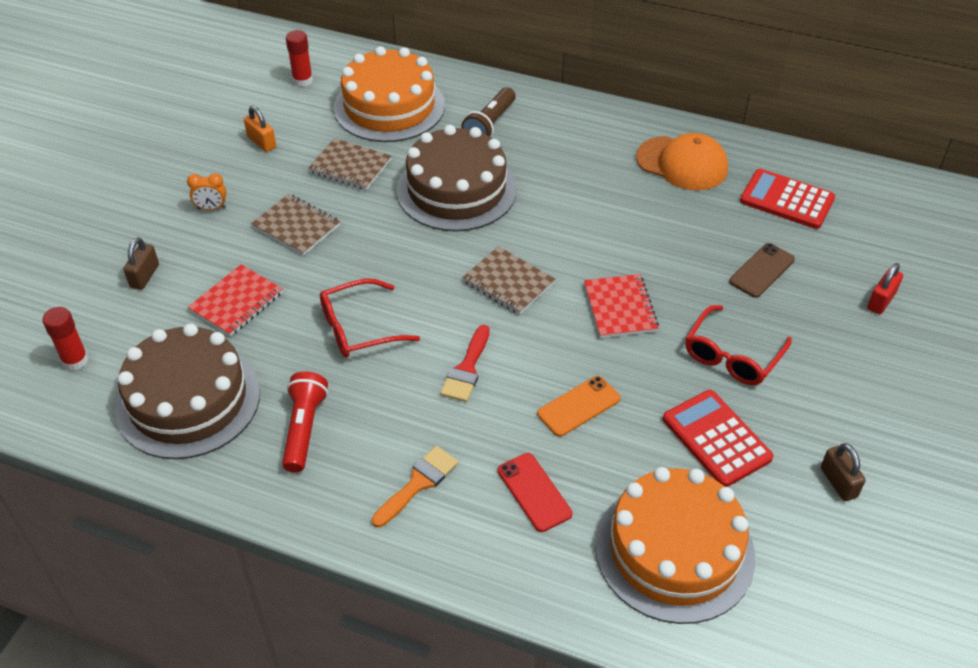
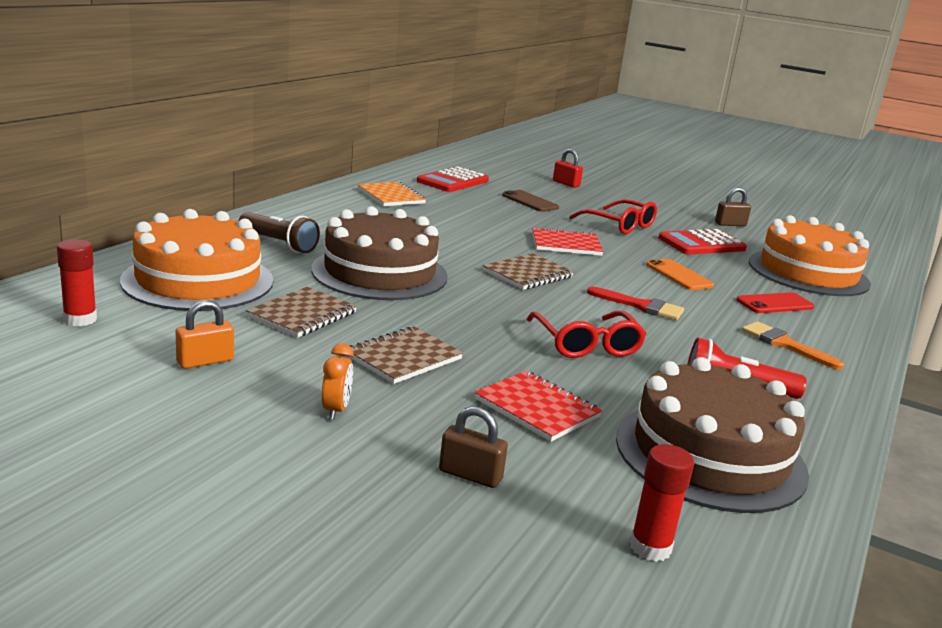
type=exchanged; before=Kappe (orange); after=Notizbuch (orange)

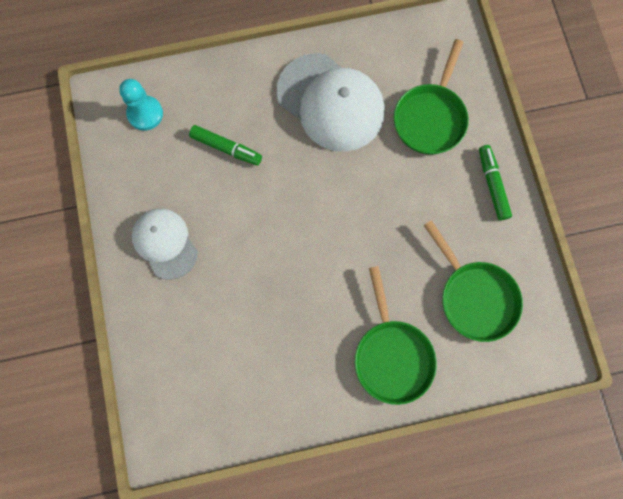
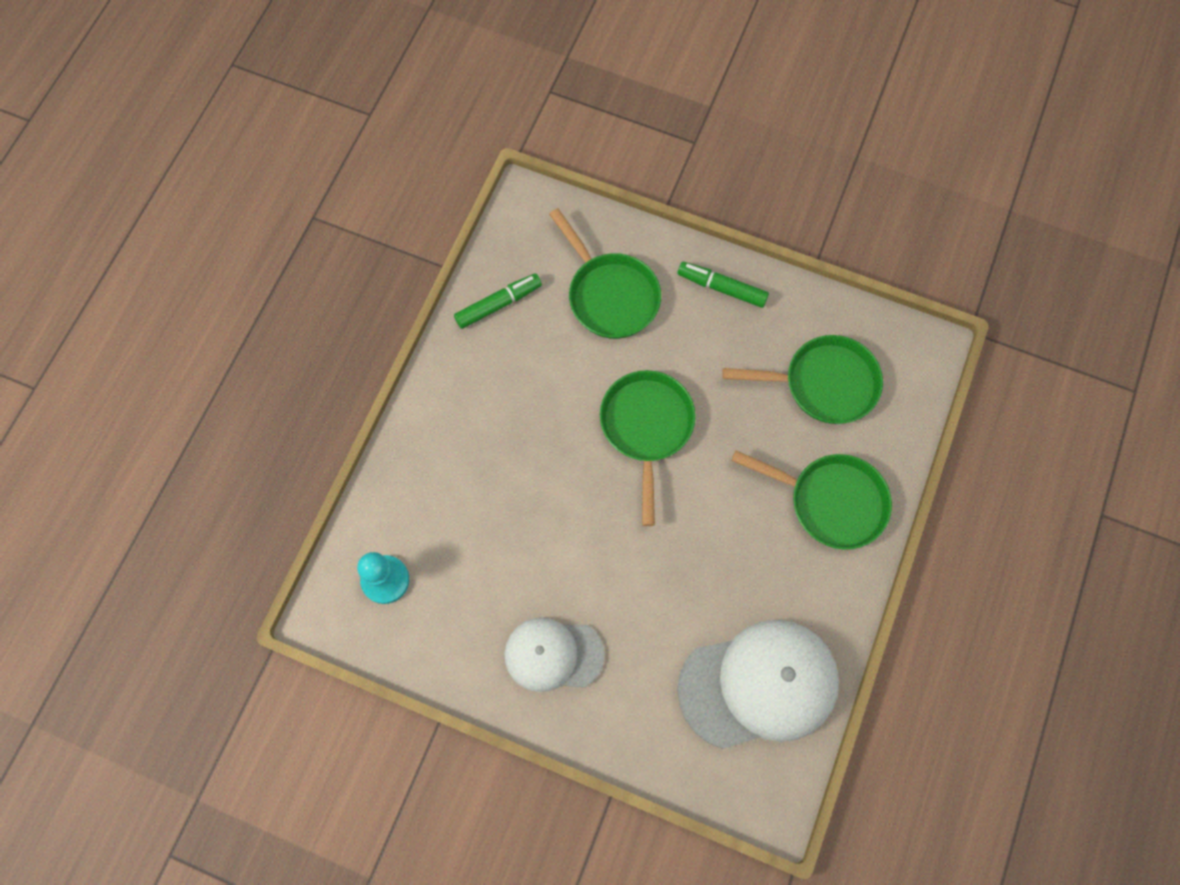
type=relocated; before=Kappe (weiß) (no. 2 from left)
type=relocated; before=Filzstift (grün) (no. 1 from left)
type=appeared; after=Pfanne (grün) (no. 2 from left)

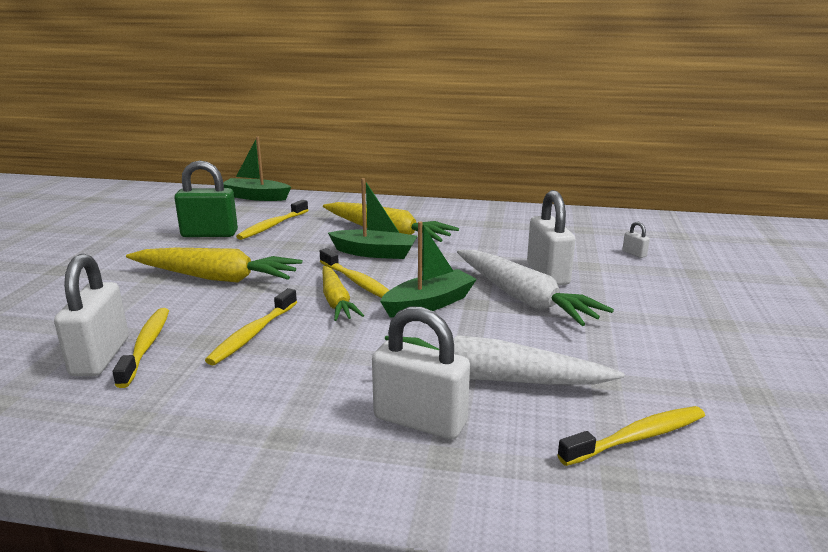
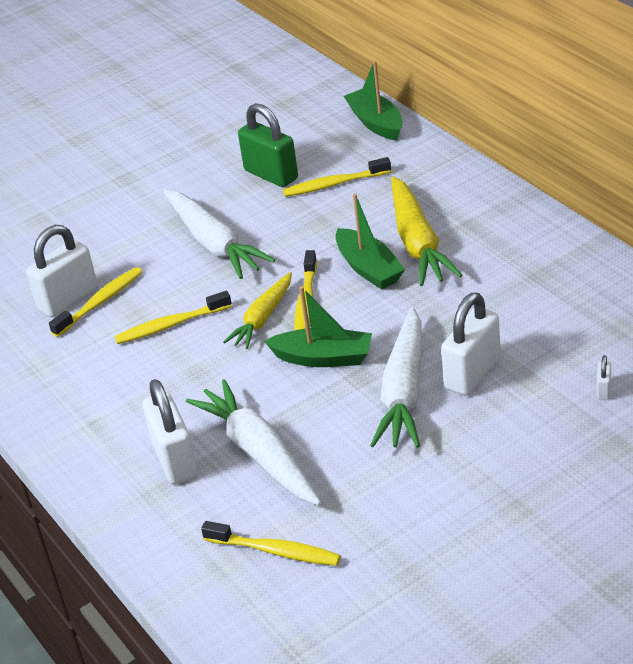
type=colour; before=Karotte (gelb) (no. 1 from left); after=Karotte (weiß) (no. 1 from left)

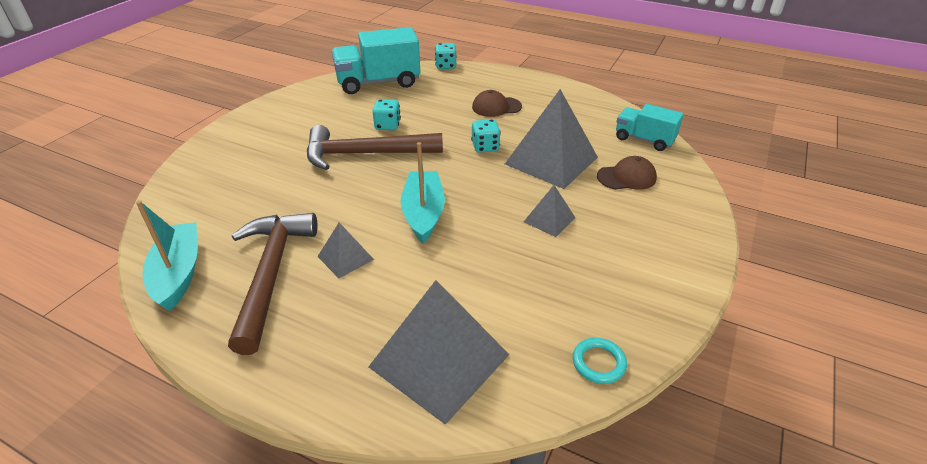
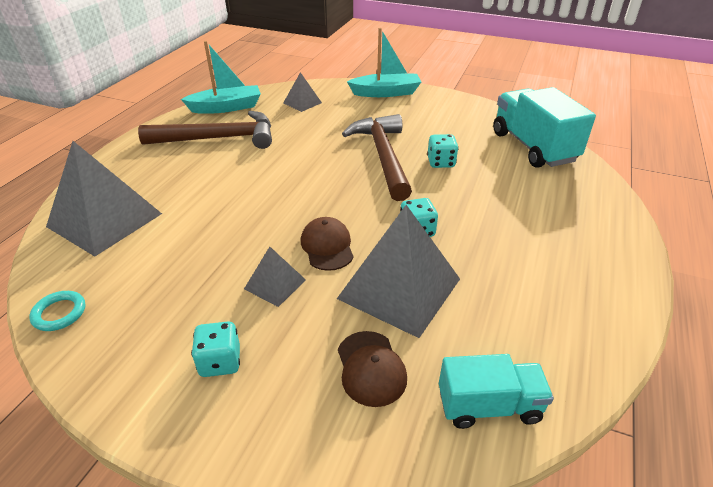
type=relocated; before=Spielwürfel (türkis) (no. 2 from left in the first image); after=Spielwürfel (türkis) (no. 1 from left)
type=relocated; before=Kappe (braun) (no. 1 from left)
type=spun; before=Lastwagen (türkis) (no. 2 from left in the first image); turn=60
type=relocated; before=Boot (türkis) (no. 2 from left)
type=relocated; before=Pyramide (grau) (no. 1 from left in the first image); after=Pyramide (grau) (no. 3 from left)

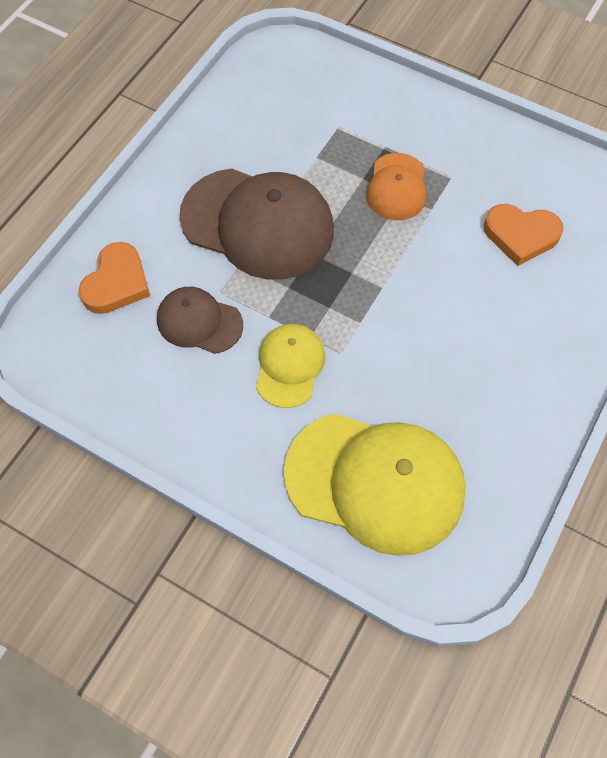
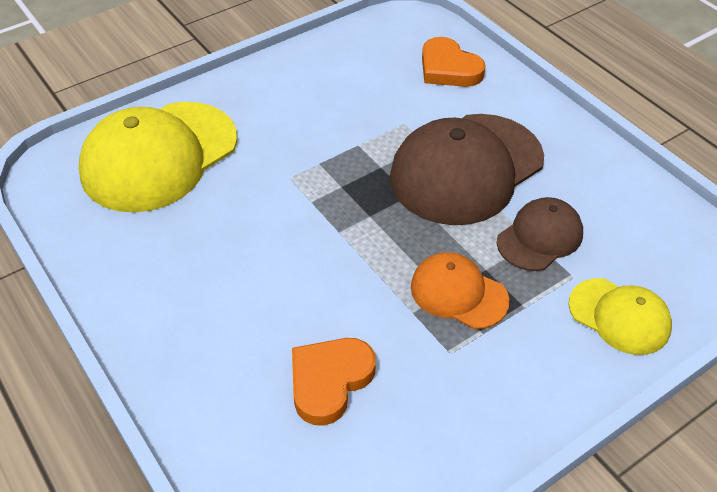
type=relocated; before=Kappe (braun) (no. 1 from left in the first image); after=Kappe (braun) (no. 2 from left)
type=relocated; before=Kappe (gelb) (no. 1 from left in the first image); after=Kappe (gelb) (no. 2 from left)

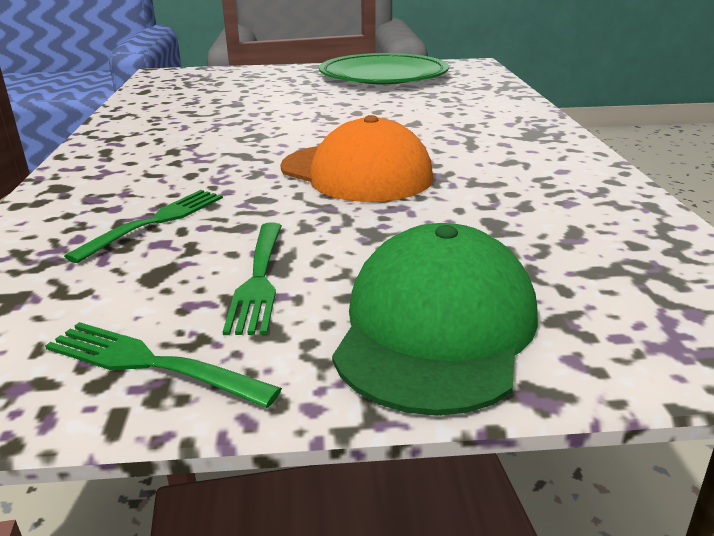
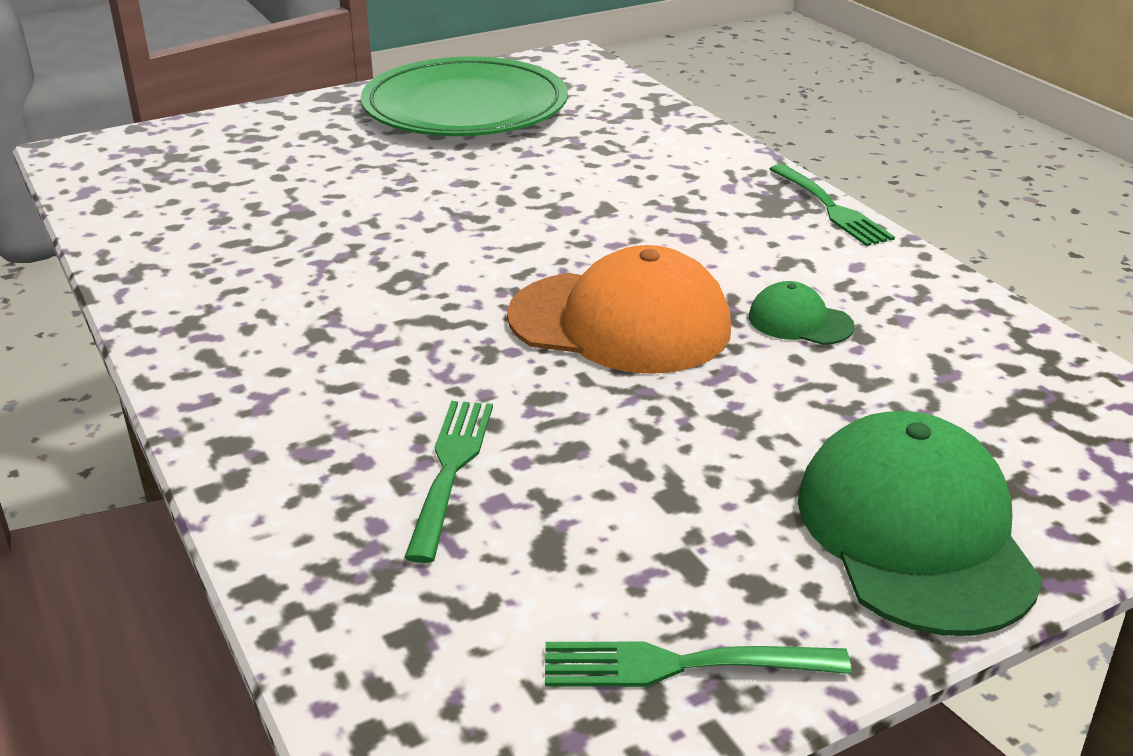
type=relocated; before=Gabel (grün) (no. 3 from left)
type=appeared; after=Kappe (grün) (no. 1 from left)

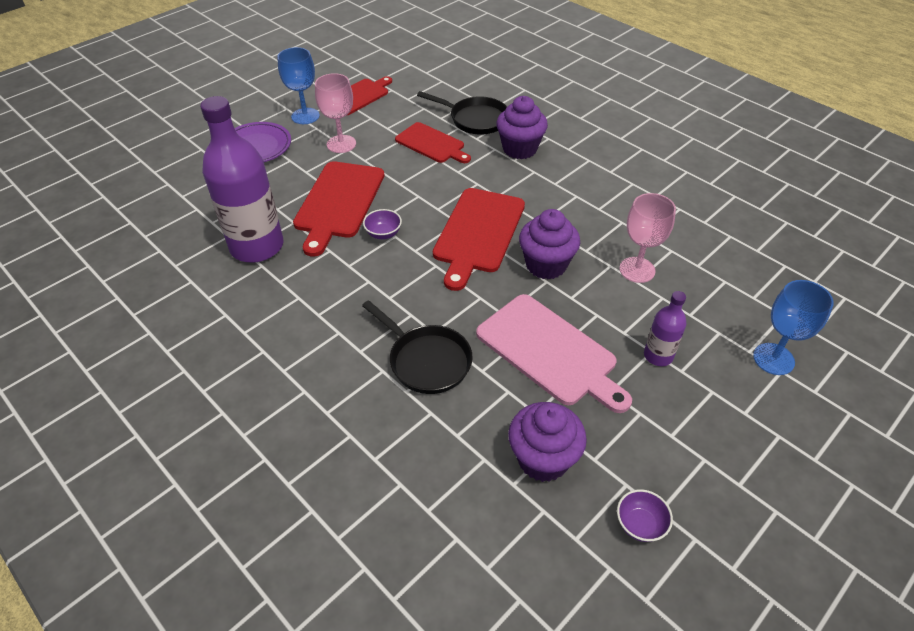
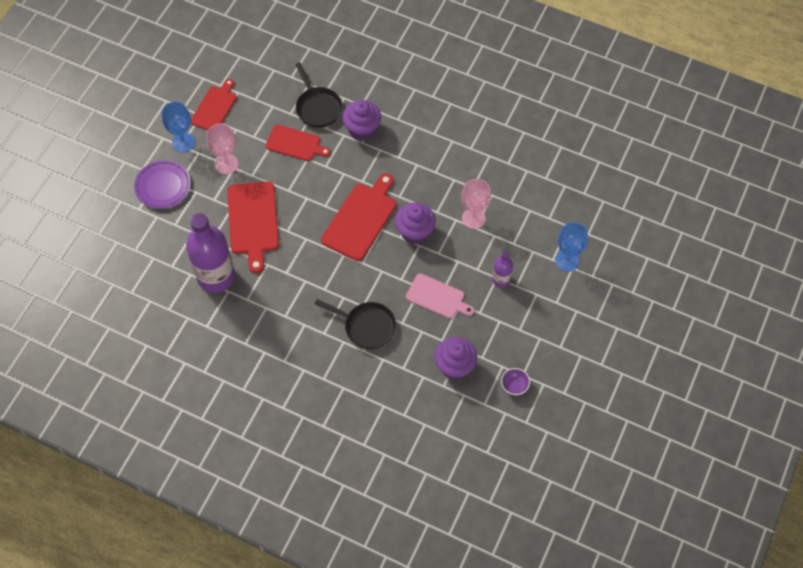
type=spun; before=Pfanne (schwarz) (no. 2 from left in the first image); turn=60
type=spun; before=Schneidebrett (rot) (no. 4 from left); turn=-150
type=missing; before=Schüssel (lila) (no. 1 from left)
type=size; before=Schneidebrett (rosa); scale=0.66

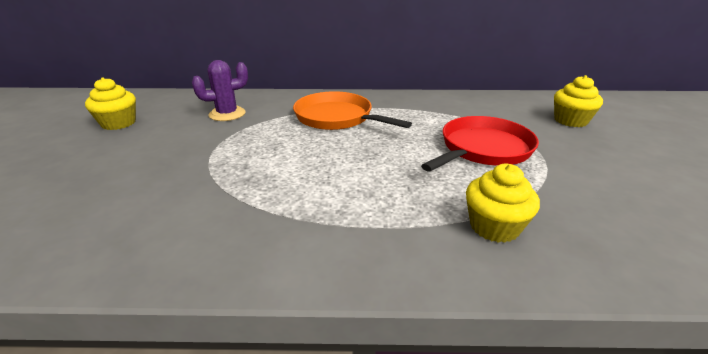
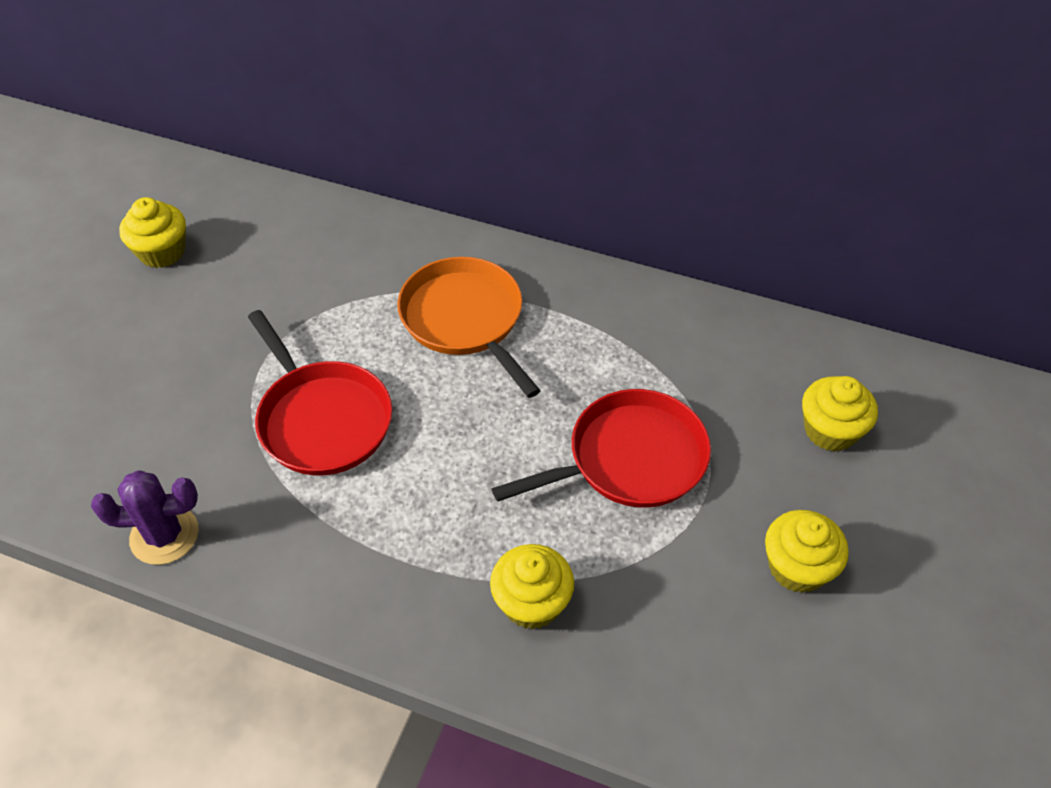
type=relocated; before=Kaktus (lila)
type=appeared; after=Pfanne (rot) (no. 1 from left)
type=appeared; after=Muffin (gelb) (no. 3 from left)

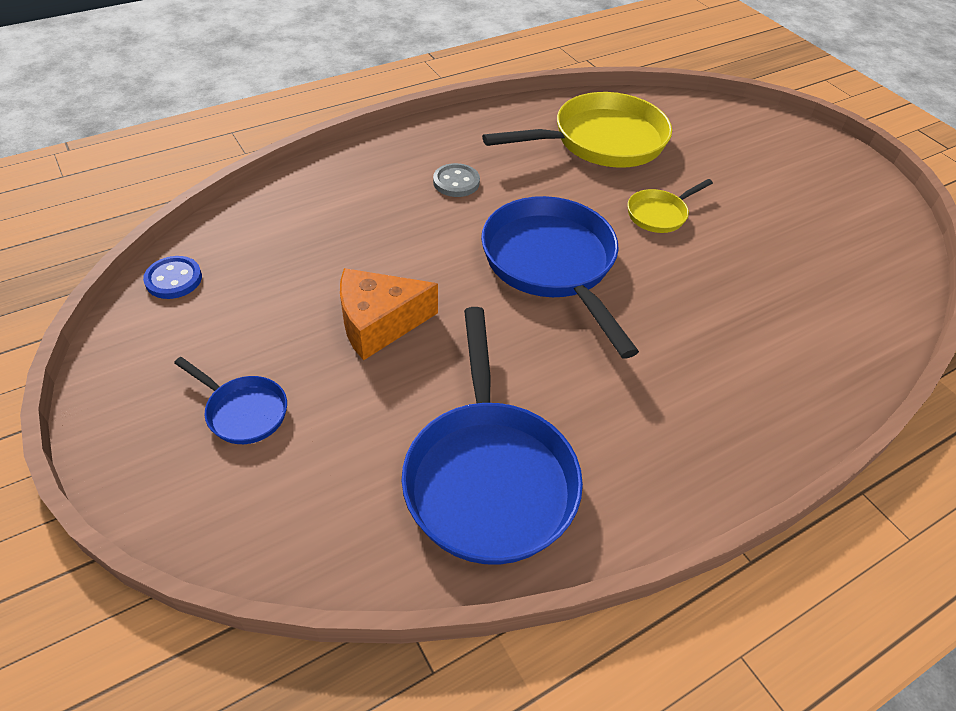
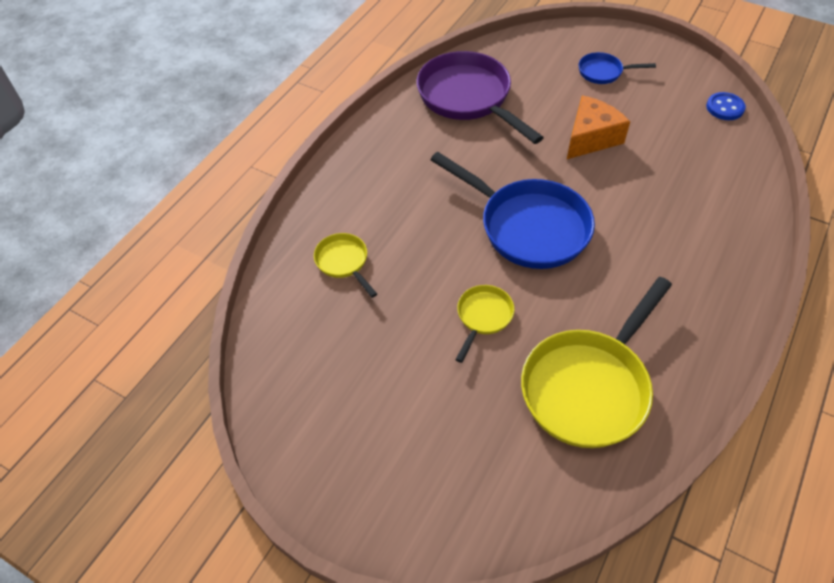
type=missing; before=Knopf (grau)
type=colour; before=Pfanne (blau) (no. 2 from left); after=Pfanne (lila)
type=appeared; after=Pfanne (gelb) (no. 1 from left)

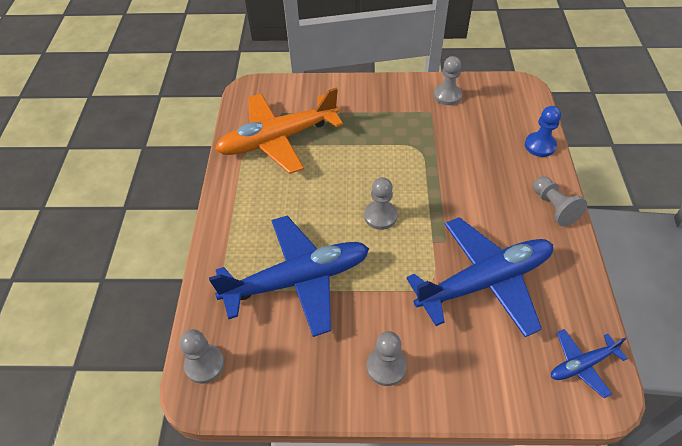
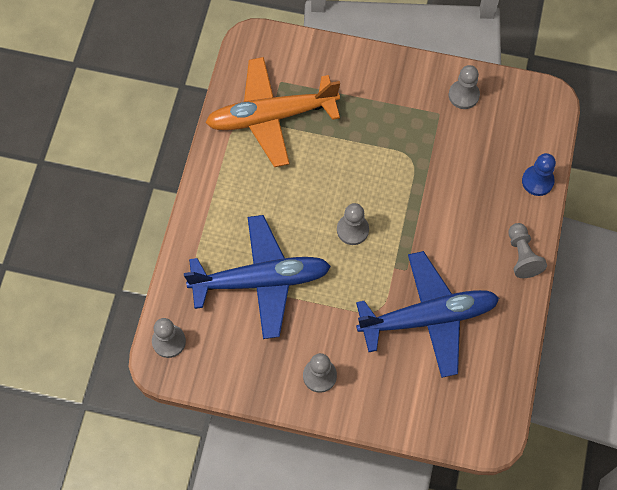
type=missing; before=Flugzeug (blau) (no. 3 from left)

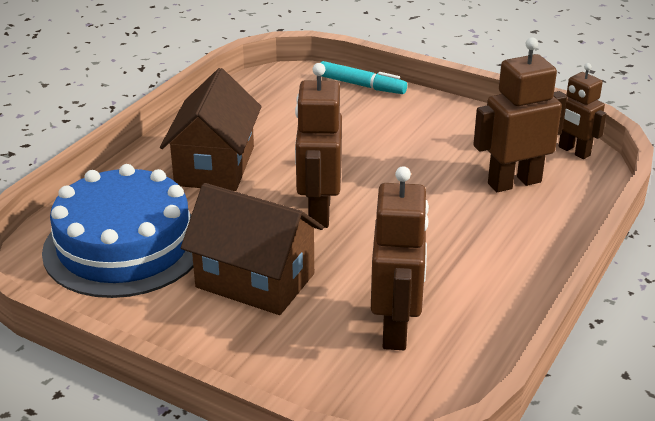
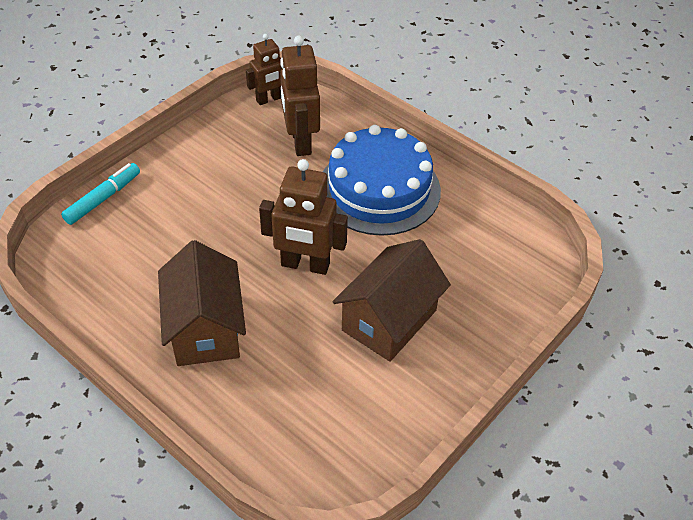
type=spun; before=Haus (braun) (no. 1 from left); turn=60
type=relocated; before=Kuchen (blau)
type=missing; before=Roboter (braun) (no. 2 from left)

